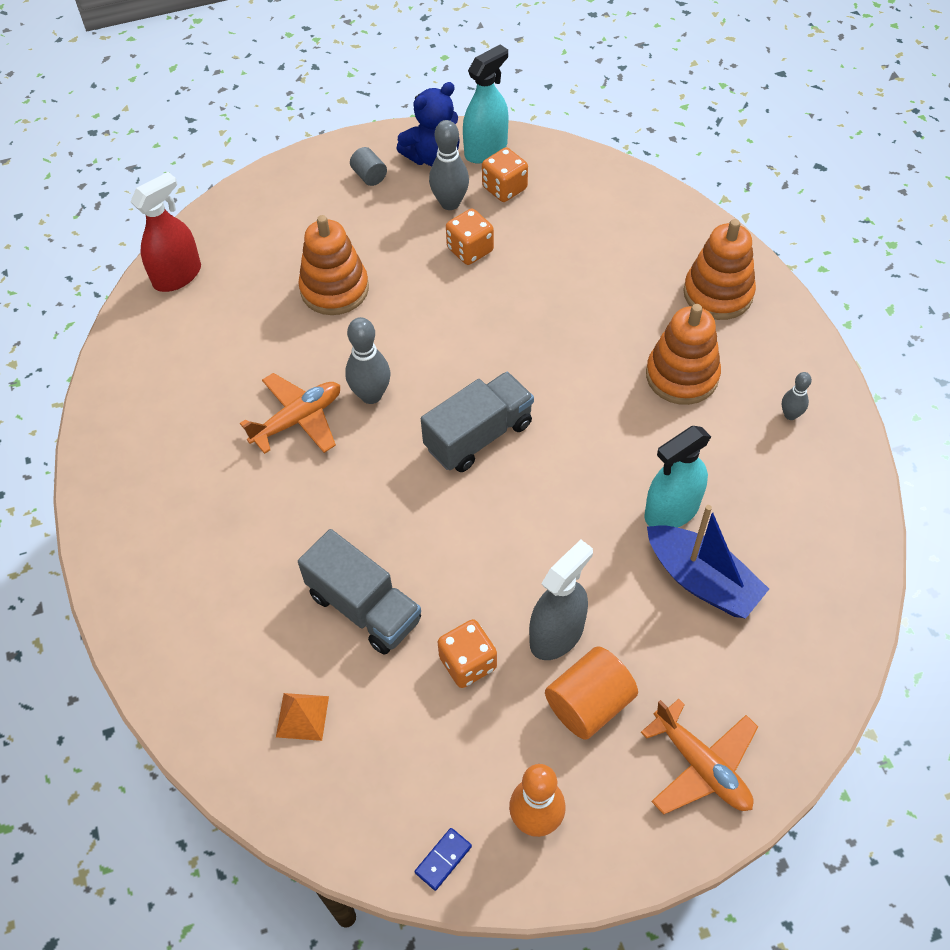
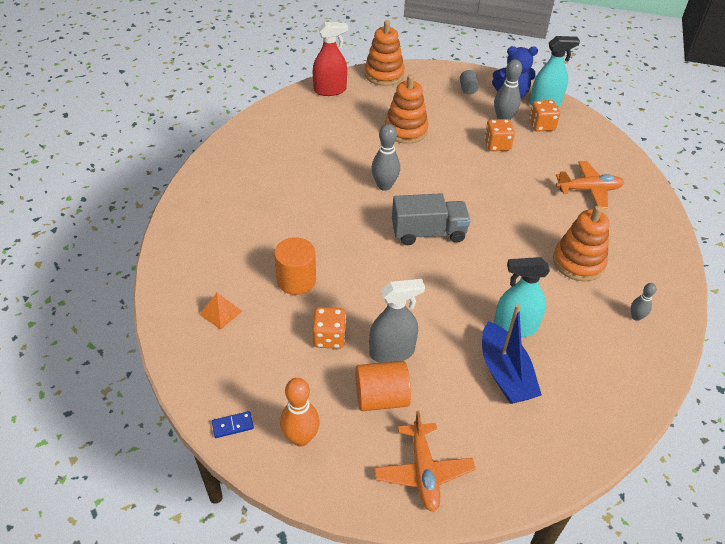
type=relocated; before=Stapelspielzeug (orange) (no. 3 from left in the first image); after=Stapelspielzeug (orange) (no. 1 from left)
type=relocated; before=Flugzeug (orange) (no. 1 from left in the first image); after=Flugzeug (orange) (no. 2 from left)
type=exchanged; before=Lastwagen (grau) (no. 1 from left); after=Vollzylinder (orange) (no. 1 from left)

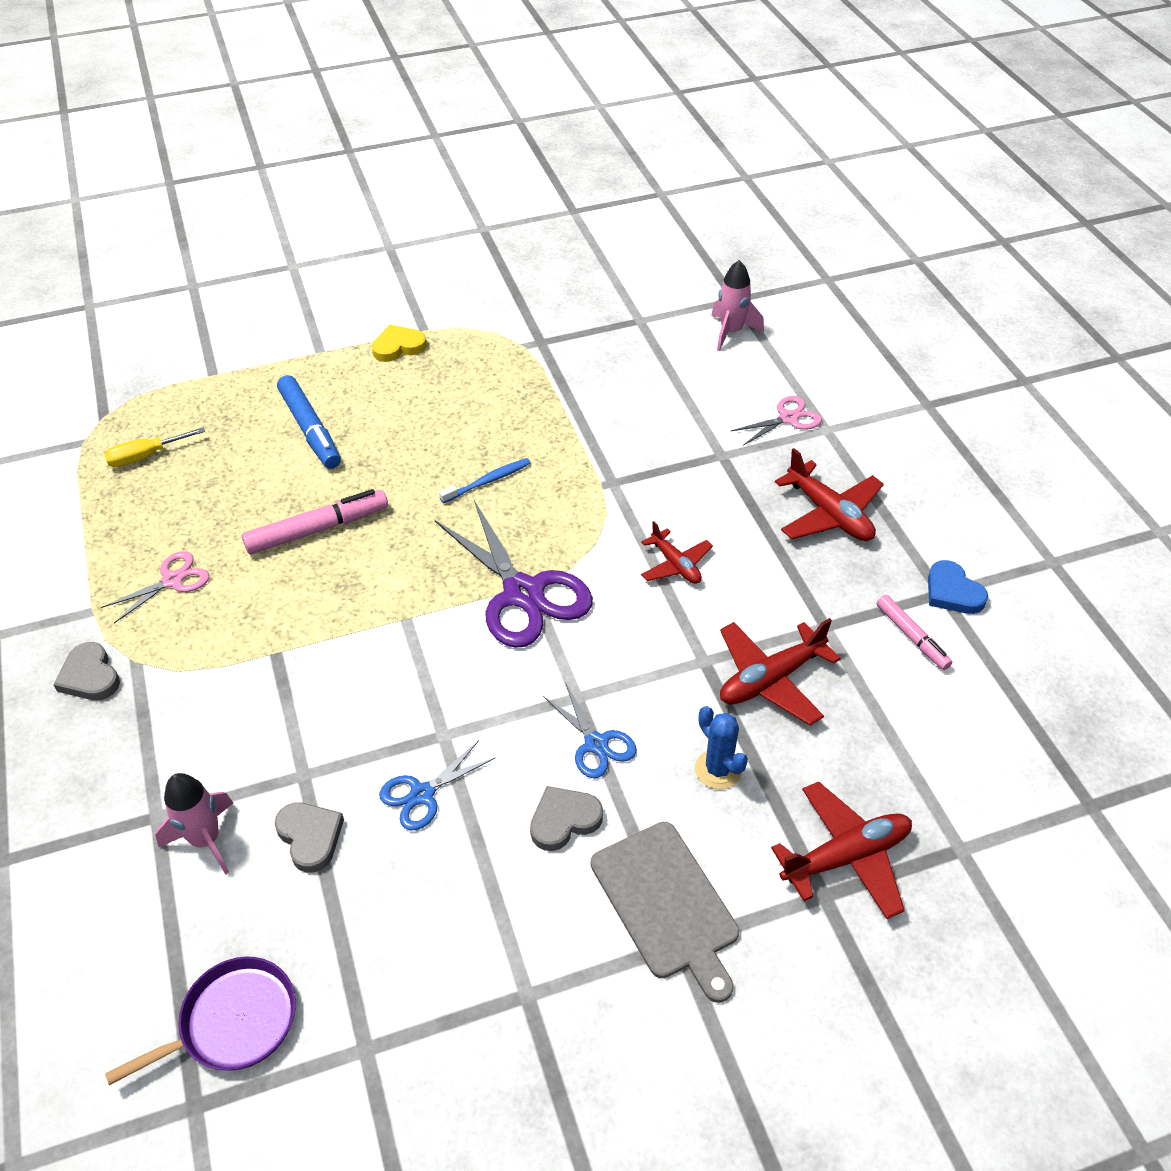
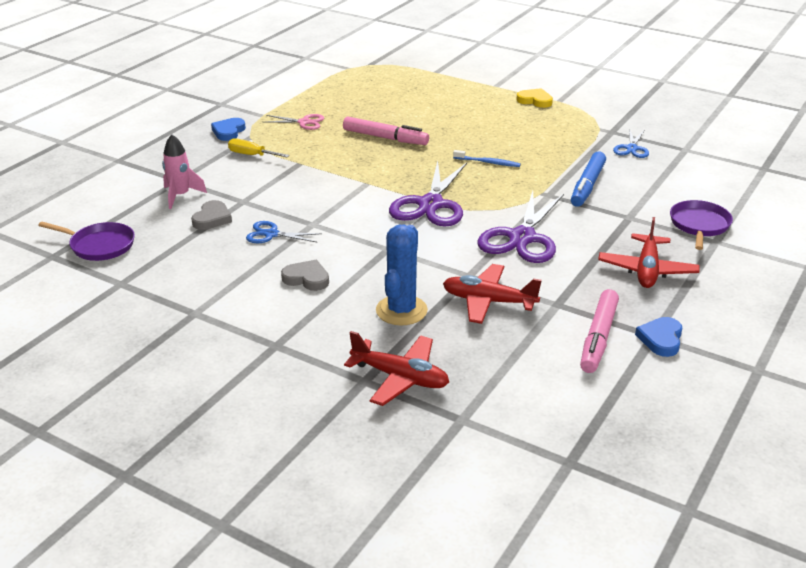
type=missing; before=Rakete (rosa) (no. 2 from left)
type=relocated; before=Filzstift (blau)
type=exchanged; before=Schere (rosa) (no. 2 from left); after=Pfanne (lila) (no. 2 from left)
type=relocated; before=Schraubenzieher (gelb)
type=exchanged; before=Flugzeug (rot) (no. 1 from left); after=Schere (lila) (no. 2 from left)
type=size; before=Filzstift (rosa) (no. 2 from left); scale=1.59
type=colour; before=Herz (grau) (no. 1 from left); after=Herz (blau) (no. 1 from left)
type=relocated; before=Schere (blau) (no. 2 from left)
type=size; before=Kaktus (blau); scale=1.57
type=missing; before=Schneidebrett (grau)

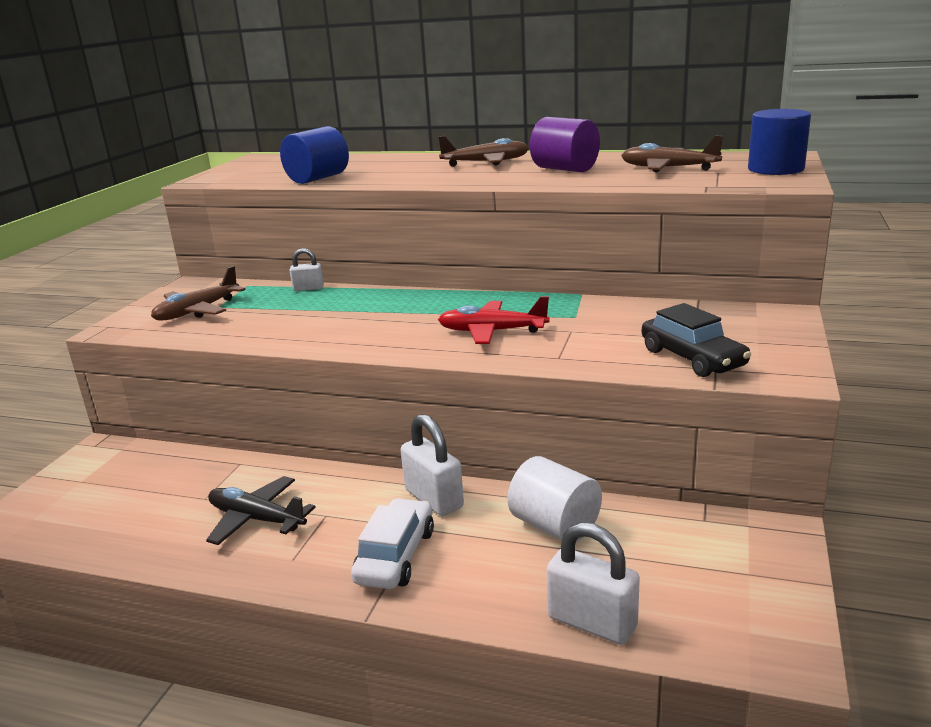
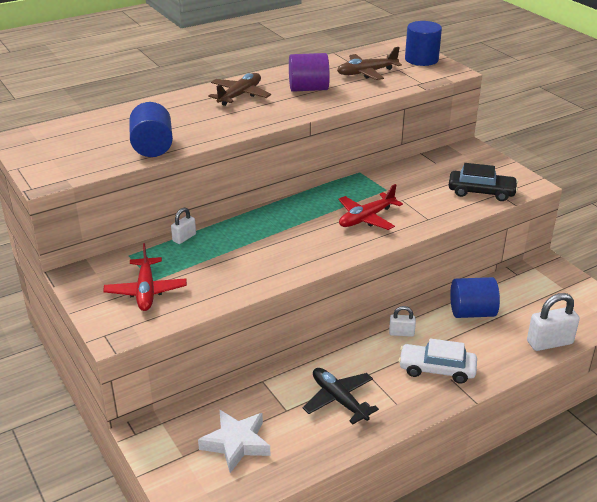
type=colour; before=Flugzeug (braun) (no. 1 from left); after=Flugzeug (rot) (no. 1 from left)
type=size; before=Vorhängeschloss (weiß) (no. 2 from left); scale=0.57
type=colour; before=Vollzylinder (weiß); after=Vollzylinder (blau) (no. 3 from left)
type=spun; before=Flugzeug (schwarz); turn=75
type=spun; before=Auto (weiß); turn=-45
type=appeared; after=Stern (weiß)

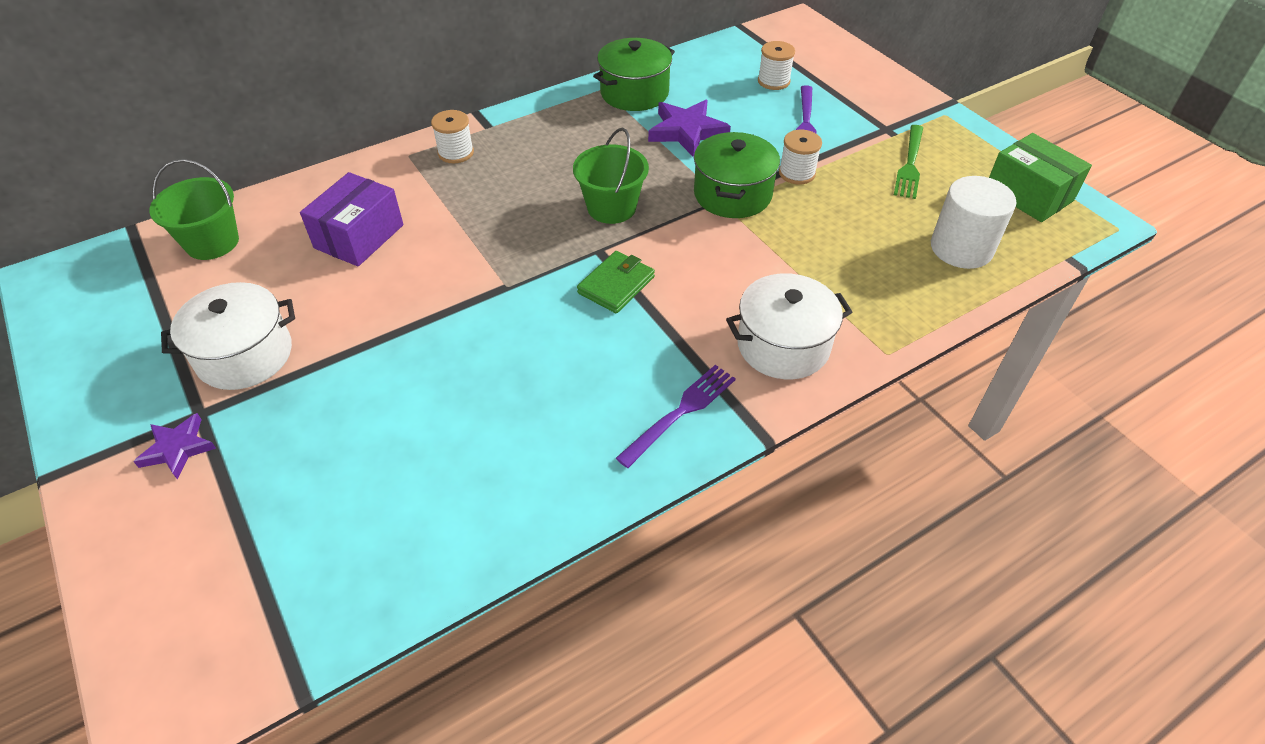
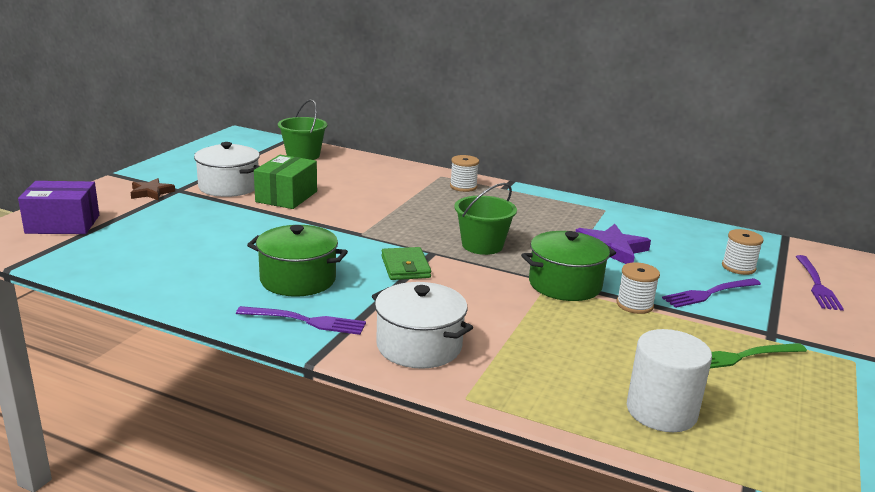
type=relocated; before=Kochtopf (grün) (no. 1 from left)
type=relocated; before=Schachtel (grün)
type=relocated; before=Schachtel (lila)
type=spun; before=Geldbörse (grün); turn=75
type=colour; before=Stern (lila) (no. 1 from left); after=Stern (braun)
type=appeared; after=Gabel (lila) (no. 3 from left)

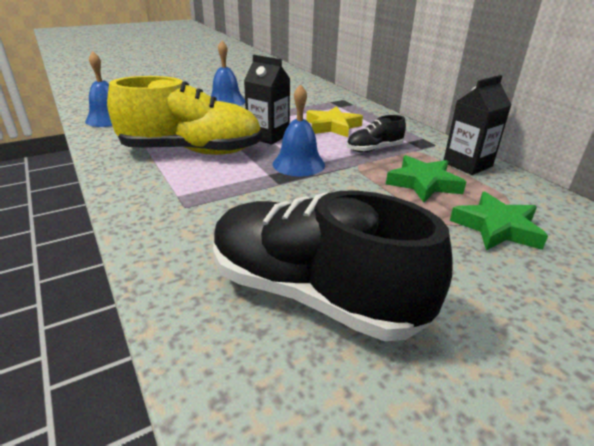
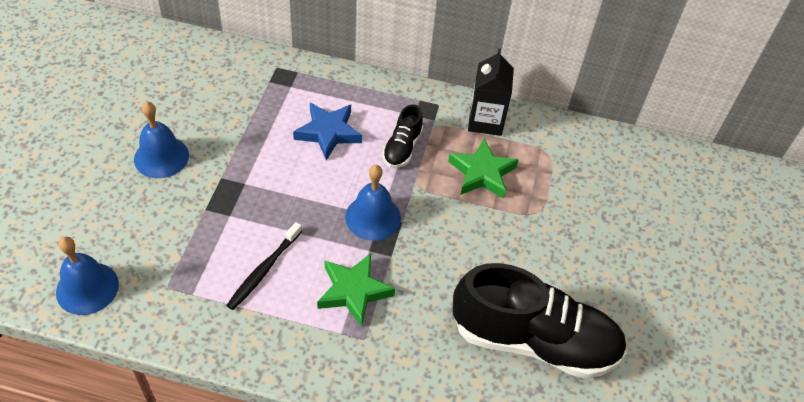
type=missing; before=Getränkekarton (schwarz) (no. 1 from left)
type=exchanged; before=Schuh (gelb); after=Zahnbürste (schwarz)
type=colour; before=Stern (gelb); after=Stern (blau)
type=spun; before=Schuh (schwarz) (no. 1 from left in the first image); turn=-150
type=relocated; before=Stern (grün) (no. 2 from left in the first image); after=Stern (grün) (no. 1 from left)

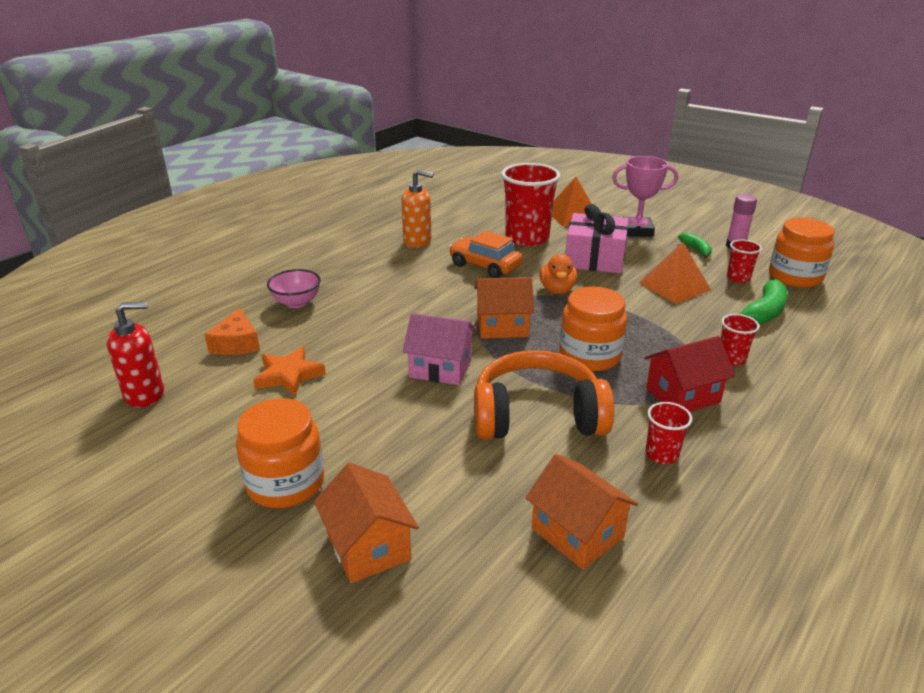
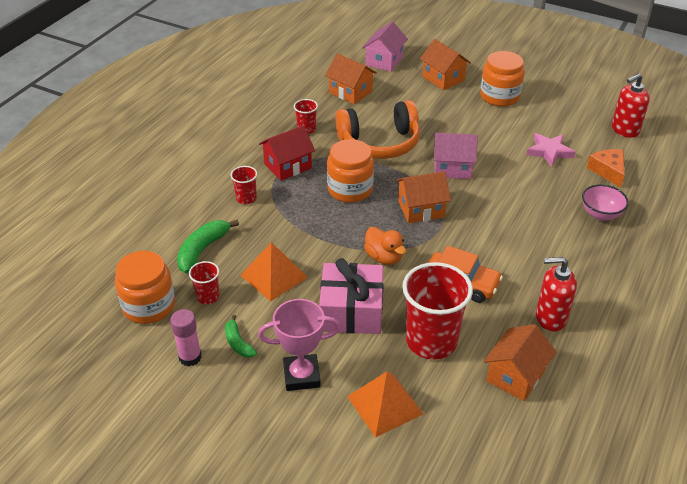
type=colour; before=Seifenspender (orange); after=Seifenspender (rot) (no. 1 from left)
type=spun; before=Ente (orange); turn=150
type=colour; before=Stern (orange); after=Stern (rosa)
type=appeared; after=Haus (rosa) (no. 1 from left)
type=appeared; after=Haus (orange) (no. 4 from left)

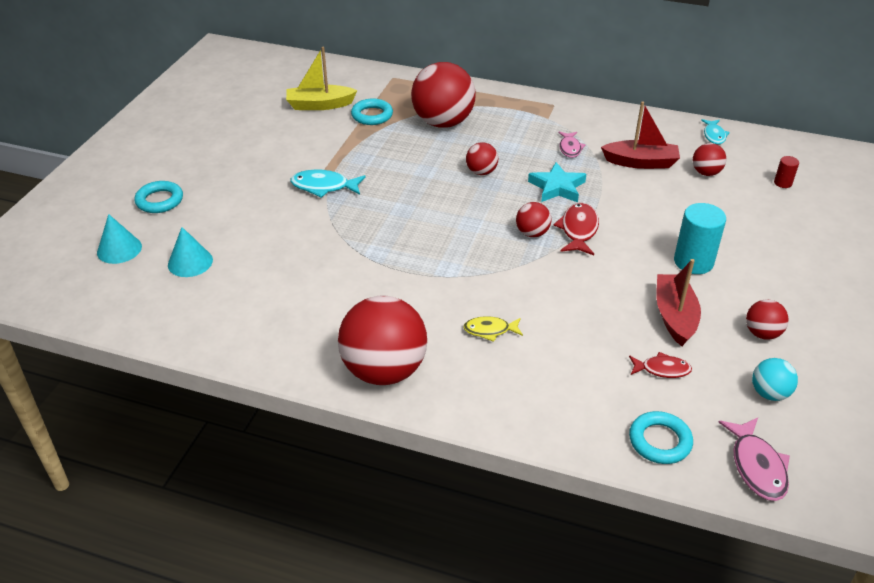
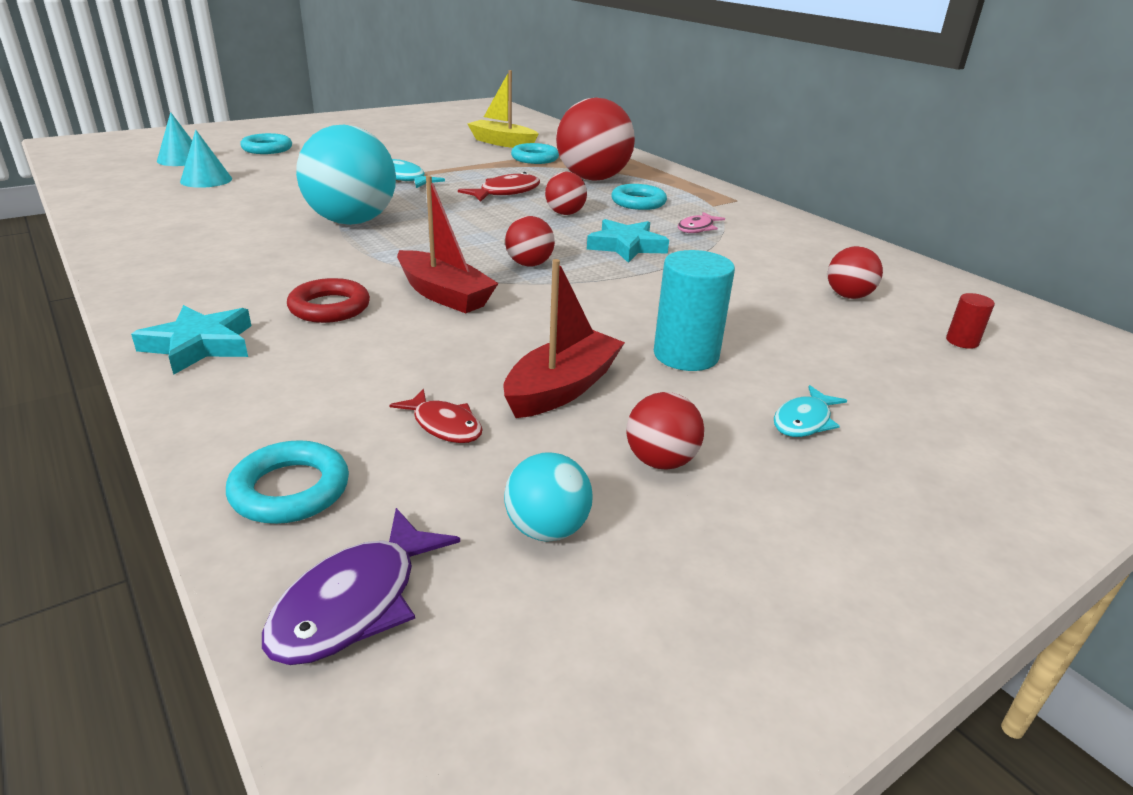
type=relocated; before=Boot (rot) (no. 1 from left)
type=relocated; before=Fisch (türkis) (no. 2 from left)
type=relocated; before=Fisch (rot) (no. 1 from left in the first image); after=Fisch (rot) (no. 2 from left)
type=missing; before=Ball (rot) (no. 1 from left)
type=exchanged; before=Fisch (gelb); after=Ring (rot)
type=colour; before=Fisch (rosa) (no. 2 from left); after=Fisch (lila)
type=appeared; after=Ball (türkis) (no. 1 from left)
type=appeared; after=Ring (türkis) (no. 4 from left)
type=appeared; after=Stern (türkis) (no. 1 from left)

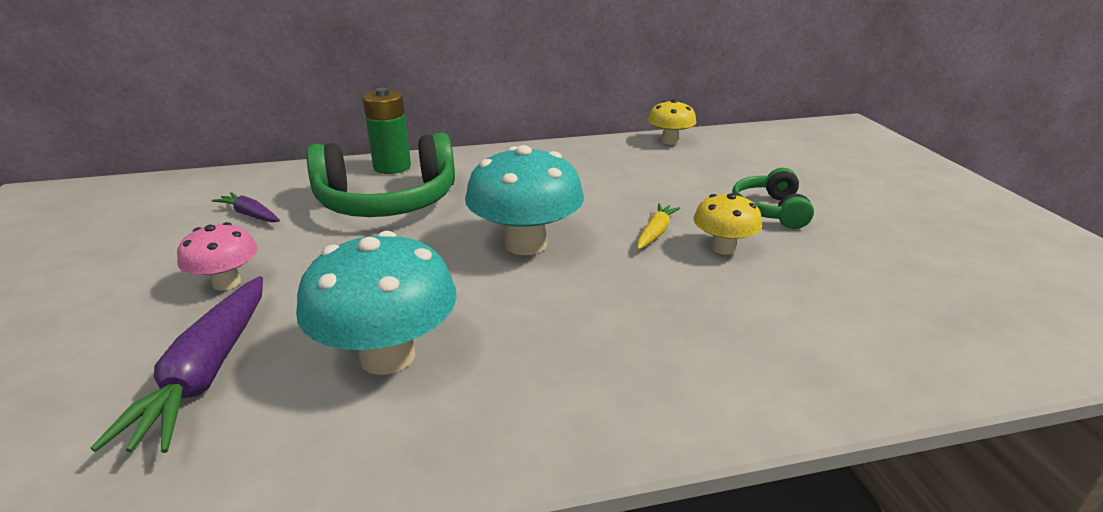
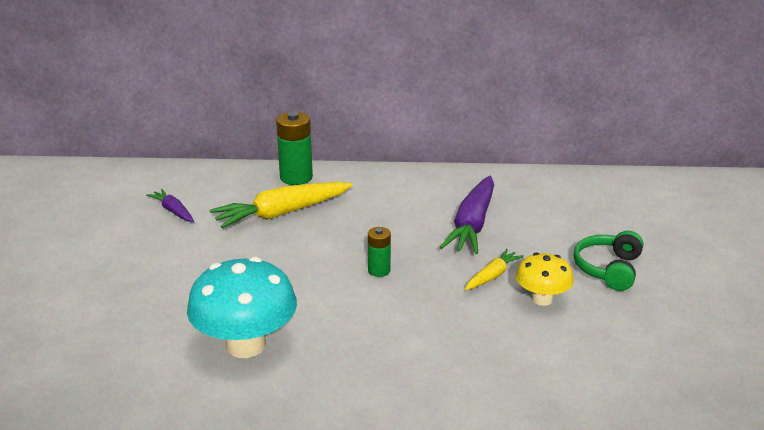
type=missing; before=Pilz (gelb) (no. 1 from left)
type=exchanged; before=Kopfhörer (grün) (no. 1 from left); after=Karotte (gelb) (no. 1 from left)
type=exchanged; before=Pilz (türkis) (no. 2 from left); after=Batterie (grün) (no. 2 from left)
type=missing; before=Pilz (rosa)
type=relocated; before=Karotte (lila) (no. 1 from left in the first image); after=Karotte (lila) (no. 2 from left)

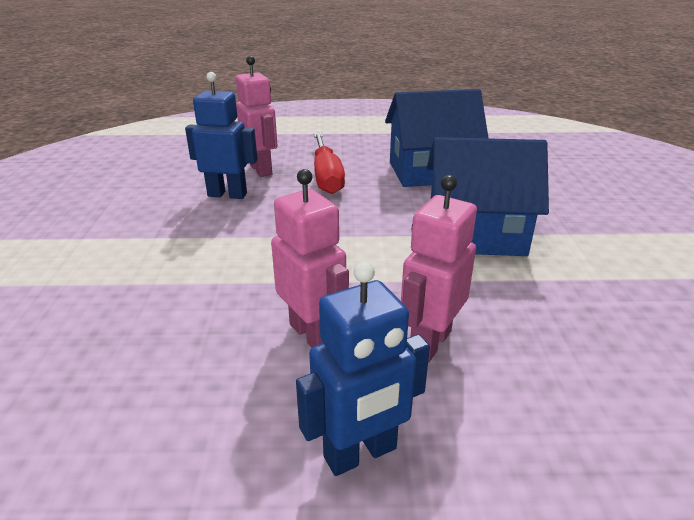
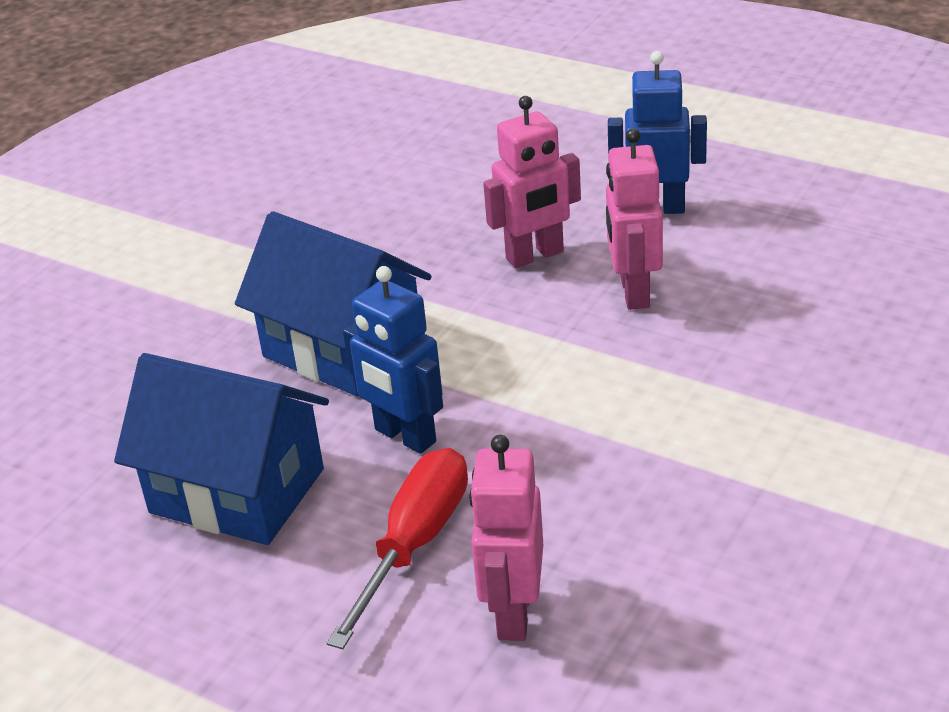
type=relocated; before=Roboter (blau) (no. 1 from left)

